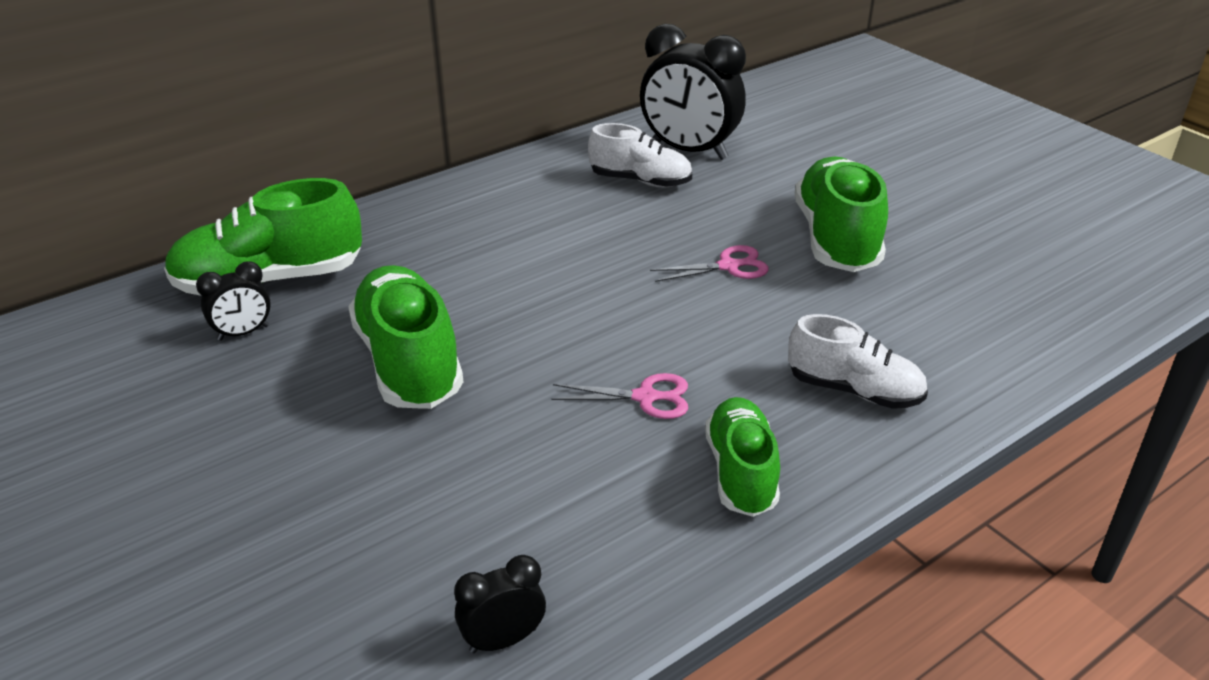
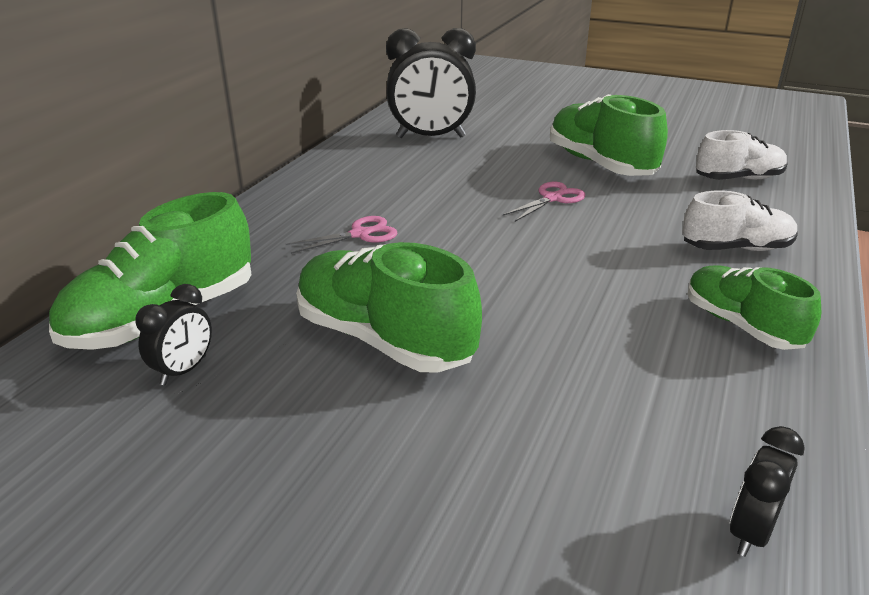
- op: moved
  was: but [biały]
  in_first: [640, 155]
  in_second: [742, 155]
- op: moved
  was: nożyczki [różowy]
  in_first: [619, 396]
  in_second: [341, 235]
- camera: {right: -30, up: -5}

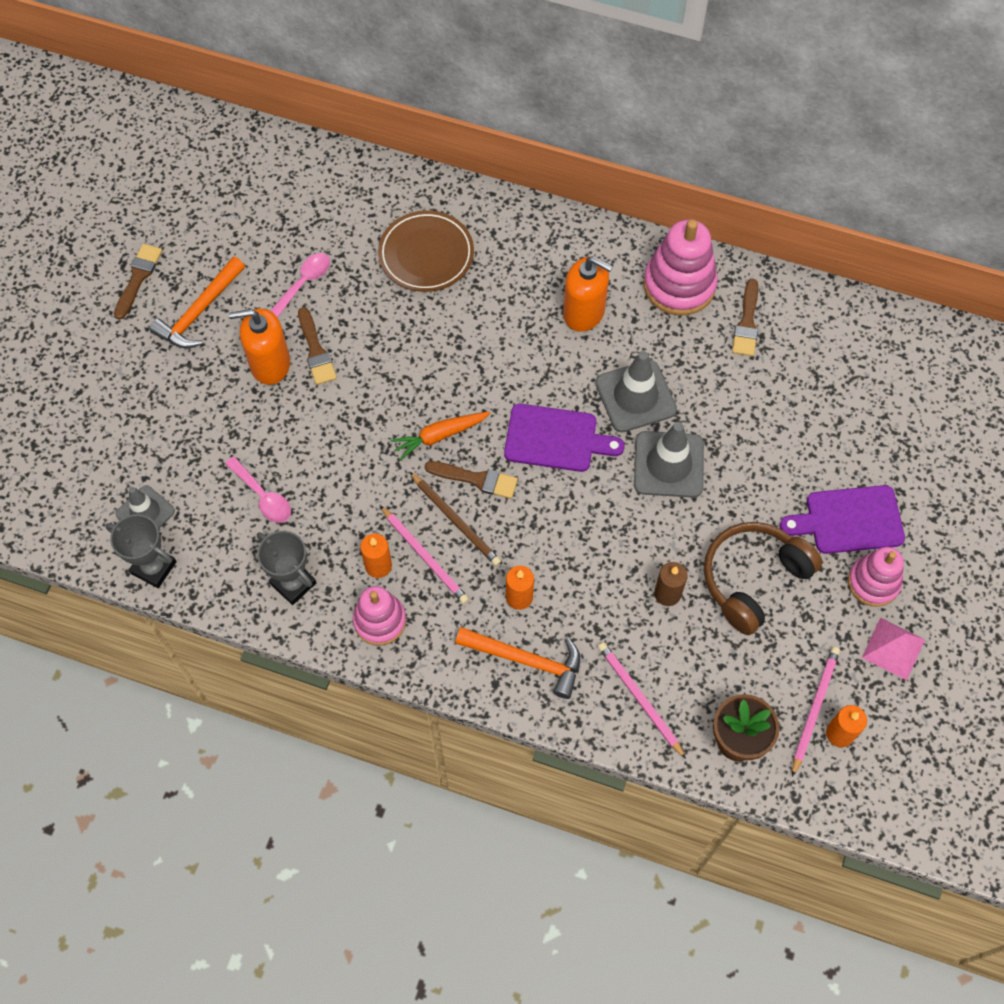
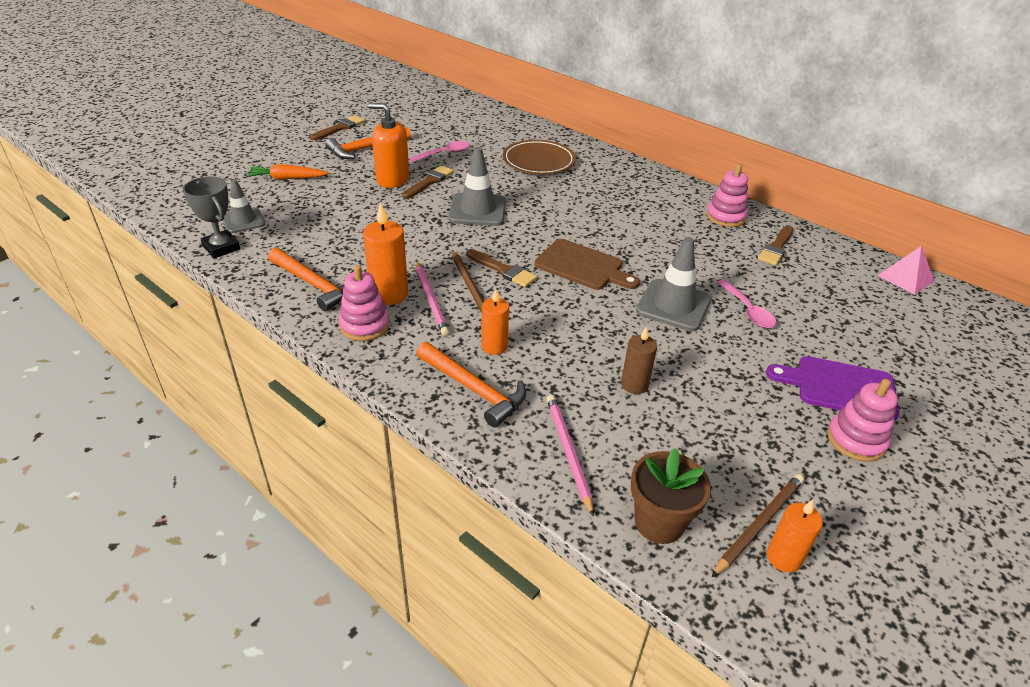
- op: resized
  was: zabawka nakładanka [różowy]
  in_first: [680, 267]
  in_second: [727, 195]
  ratio: 0.65
- op: removed
  was: dozownik mydła [pomarańczowy]
  in_first: [588, 294]
- op: turned
  was: pędzel [brązowy]
  in_first: [317, 346]
  in_second: [428, 182]
  clockwise: -150
- op: moved
  was: pachołek [szary]
  in_first: [636, 391]
  in_second: [477, 186]
- op: recoloured
  was: deska do krojenia [fioletowy]
  now: deska do krojenia [brązowy]
  in_first: [564, 438]
  in_second: [587, 264]
- op: moved
  was: marchewka [pomarańczowy]
  in_first: [440, 435]
  in_second: [287, 172]
- op: moved
  was: łyżka [różowy]
  in_first: [258, 489]
  in_second: [746, 303]
- op: removed
  was: słuchawki [brązowy]
  in_first: [763, 578]
- op: replaced
  was: puchar [szary]
  now: młotek [pomarańczowy]
  in_first: [286, 568]
  in_second: [306, 280]
- op: resized
  was: świeca [pomarańczowy]
  in_first: [376, 555]
  in_second: [385, 254]
  ratio: 1.55
- op: moved
  was: piramida [różowy]
  in_first: [893, 649]
  in_second: [906, 270]
- op: recoloured
  was: ołówek [różowy]
  now: ołówek [brązowy]
  in_first: [816, 712]
  in_second: [758, 525]
- camera: {right: 20, up: -25}

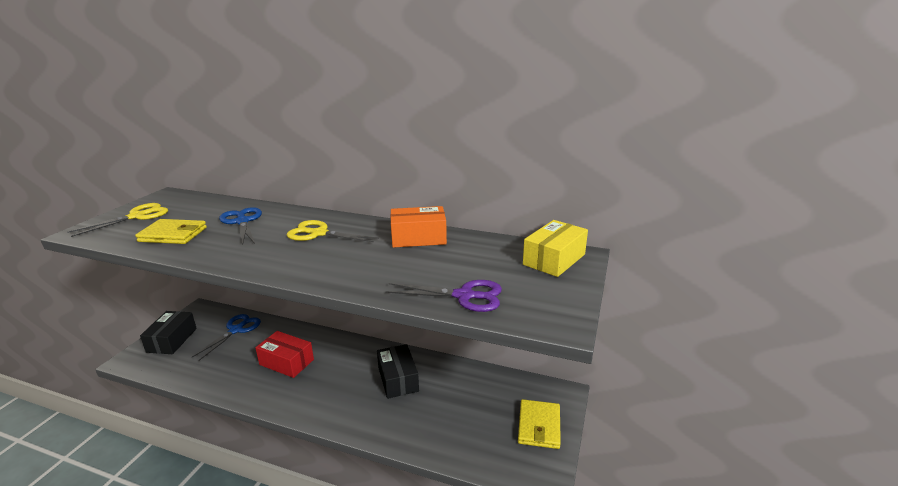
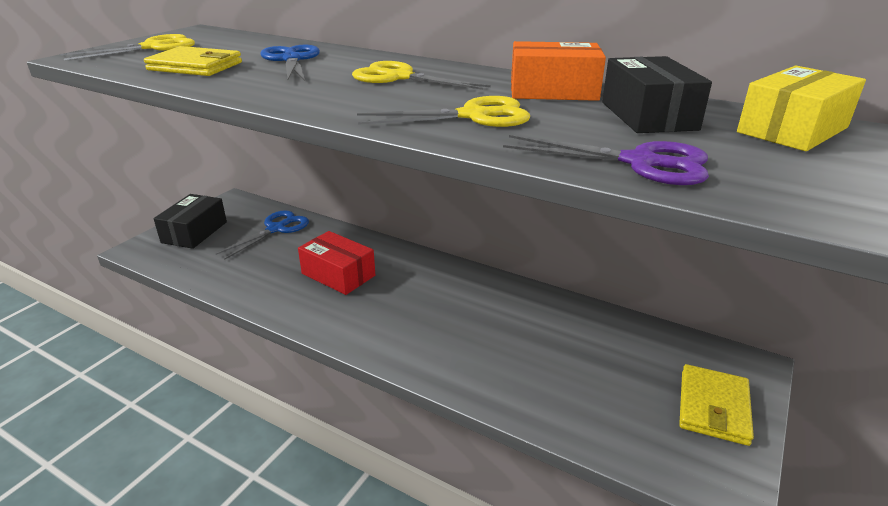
- op: moved
  was: pudełko [czarny]
  in_first: [398, 371]
  in_second: [657, 94]
- op: added
  now: nożyczki [żółty]
  in_second: [443, 111]
- camera: {right: 10, up: 5}

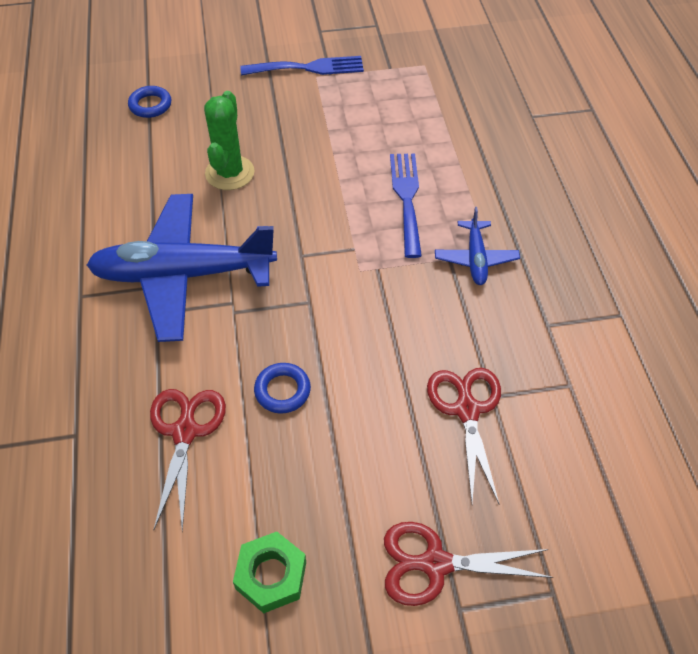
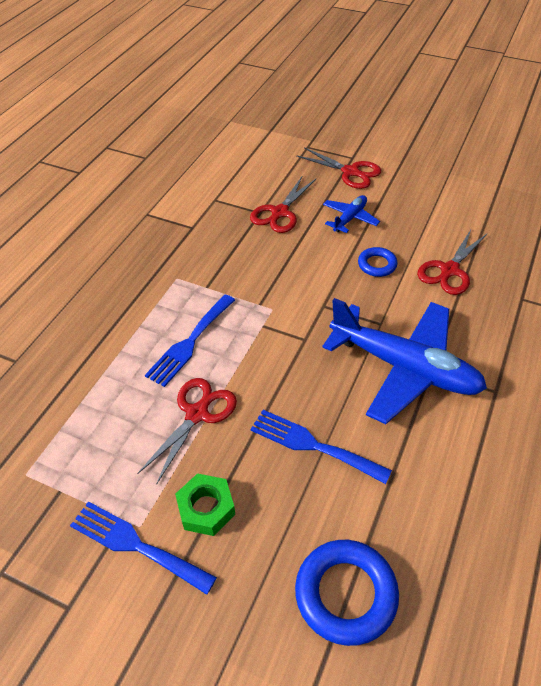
- op: resized
  was: pierścień [niebieski]
  in_first: [149, 102]
  in_second: [347, 593]
  ratio: 1.78
- op: replaced
  was: kaktus [zielony]
  now: widelec [niebieski]
  in_first: [229, 140]
  in_second: [321, 447]
- op: moved
  was: samolot [niebieski]
  in_first: [477, 246]
  in_second: [351, 214]
- op: moved
  was: nakrętka [zielony]
  in_first: [269, 572]
  in_second: [205, 504]
- op: added
  now: nożyczki [czerwony]
  in_second: [187, 431]
- camera: {right: -145, up: -5}

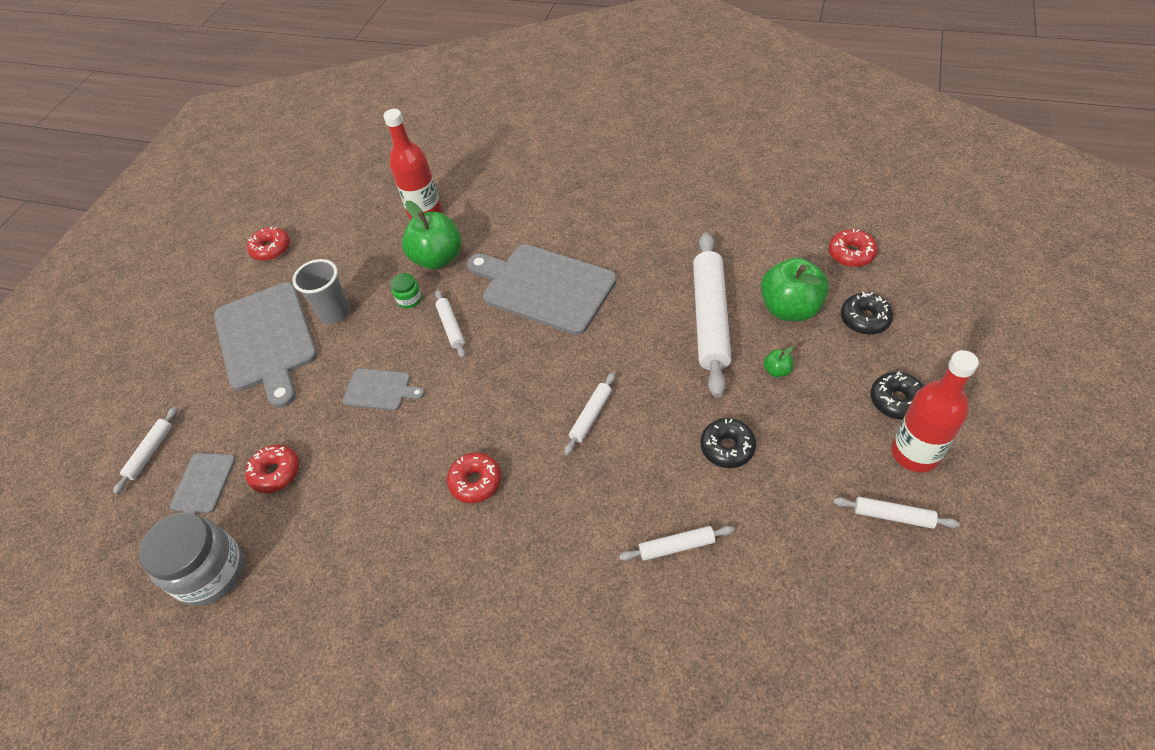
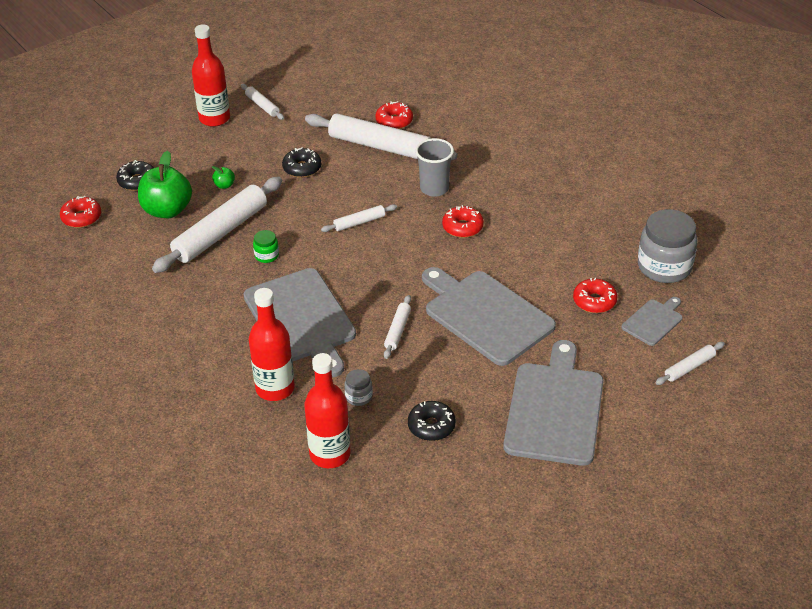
- op: replaced
  was: jabłko [zielony]
  now: słoik [szary]
  in_first: [432, 235]
  in_second: [359, 387]
- op: moved
  was: donut [czerwony]
  in_first: [268, 243]
  in_second: [394, 115]
- op: moved
  was: szklanka [szary]
  in_first: [321, 291]
  in_second: [434, 167]
- op: moved
  was: słoik [zielony]
  in_first: [406, 290]
  in_second: [266, 246]
- op: resized
  was: deska do krojenia [szary]
  in_first: [383, 389]
  in_second: [489, 316]
  ratio: 2.06
- op: moved
  was: donut [czarny]
  in_first: [897, 395]
  in_second: [432, 421]
- op: resized
  was: wałek do ciasta [biały]
  in_first: [676, 543]
  in_second: [381, 136]
  ratio: 2.13
- op: added
  now: butelka [czerwony]
  in_second: [272, 344]
- camera: {right: -150, up: -10}

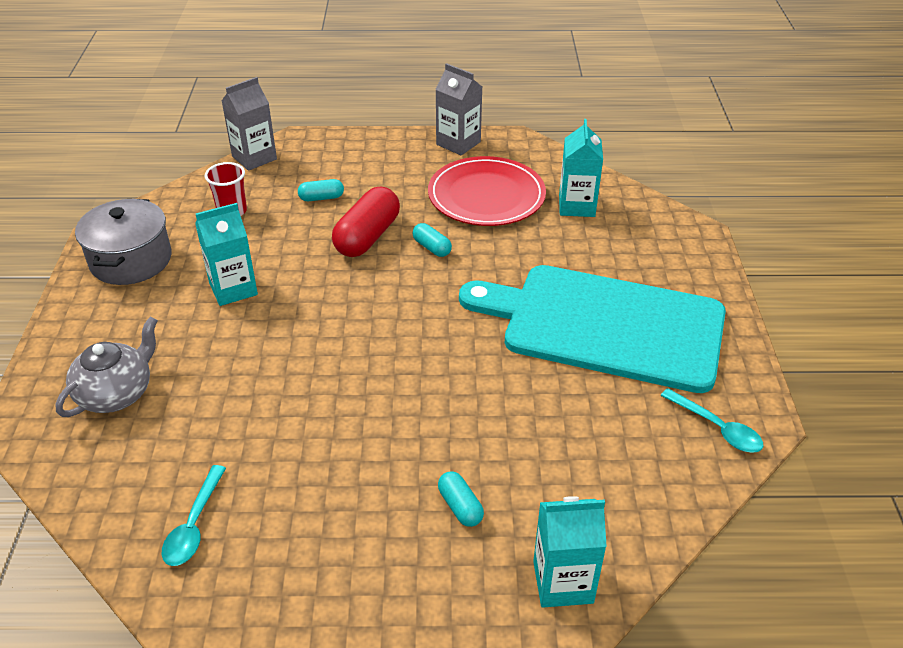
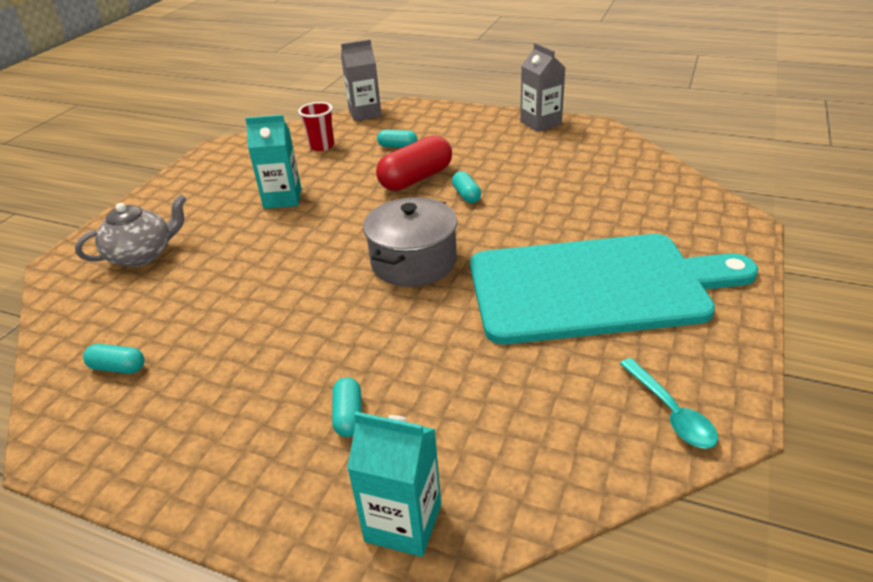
- op: removed
  was: karton mleka [turkusowy]
  in_first: [581, 168]
- op: removed
  was: talerz [czerwony]
  in_first: [487, 191]
- op: moved
  was: garnek [szary]
  in_first: [123, 242]
  in_second: [410, 242]
- op: turned
  was: deska do krojenia [turkusowy]
  in_first: [592, 329]
  in_second: [614, 289]
  clockwise: 135
- op: replaced
  was: łyżka [turkusowy]
  now: kapsułka [turkusowy]
  in_first: [193, 515]
  in_second: [113, 359]
- camera: {right: 25, up: -5}

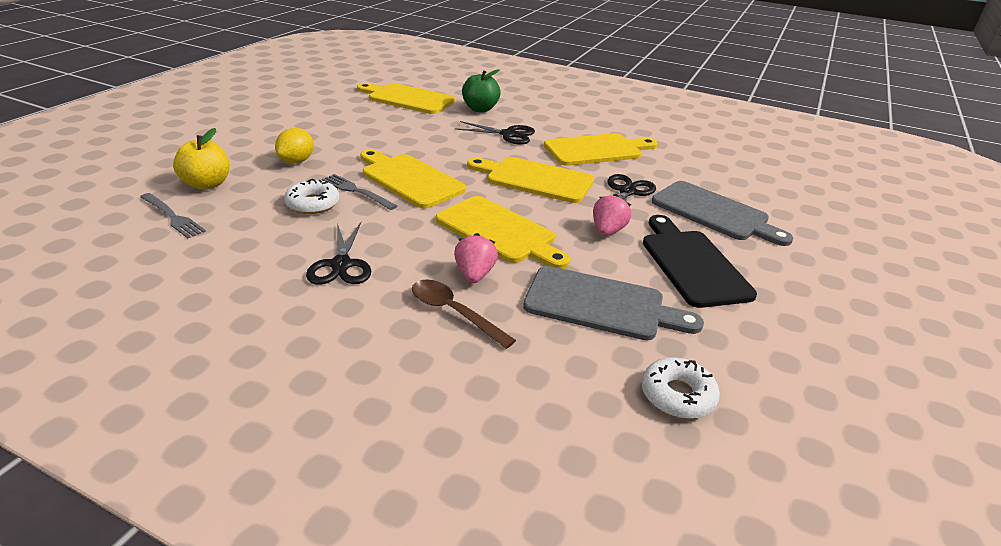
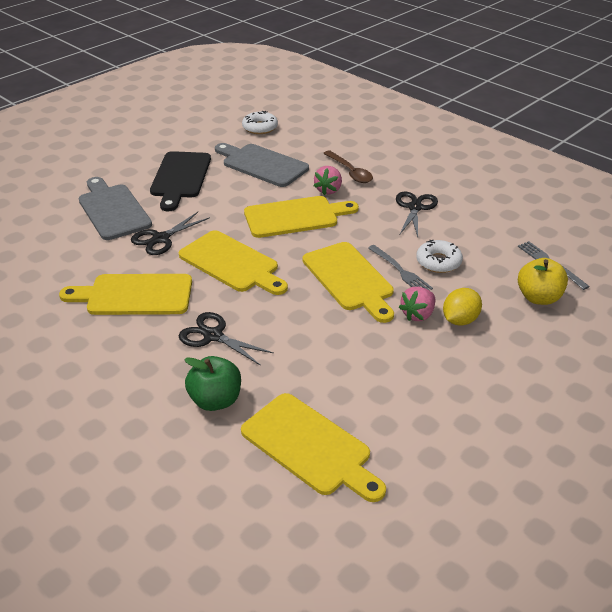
- op: moved
  was: truskawka [różowy]
  in_first: [612, 215]
  in_second: [417, 304]
- op: turned
  was: deska do krojenia [żółty]
  in_first: [503, 232]
  in_second: [301, 217]
  clockwise: 105
- camera: {right: -160, up: 5}

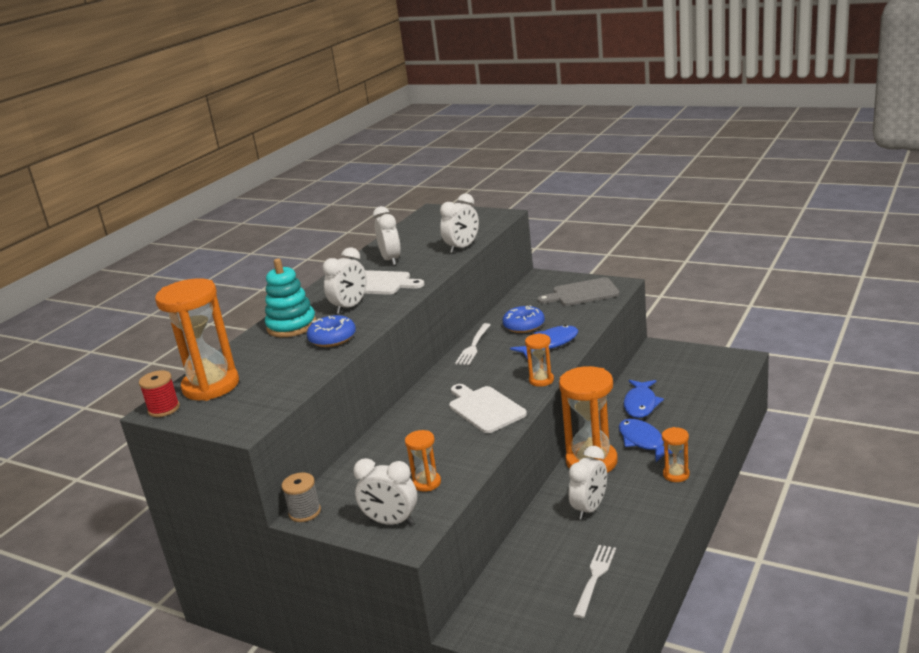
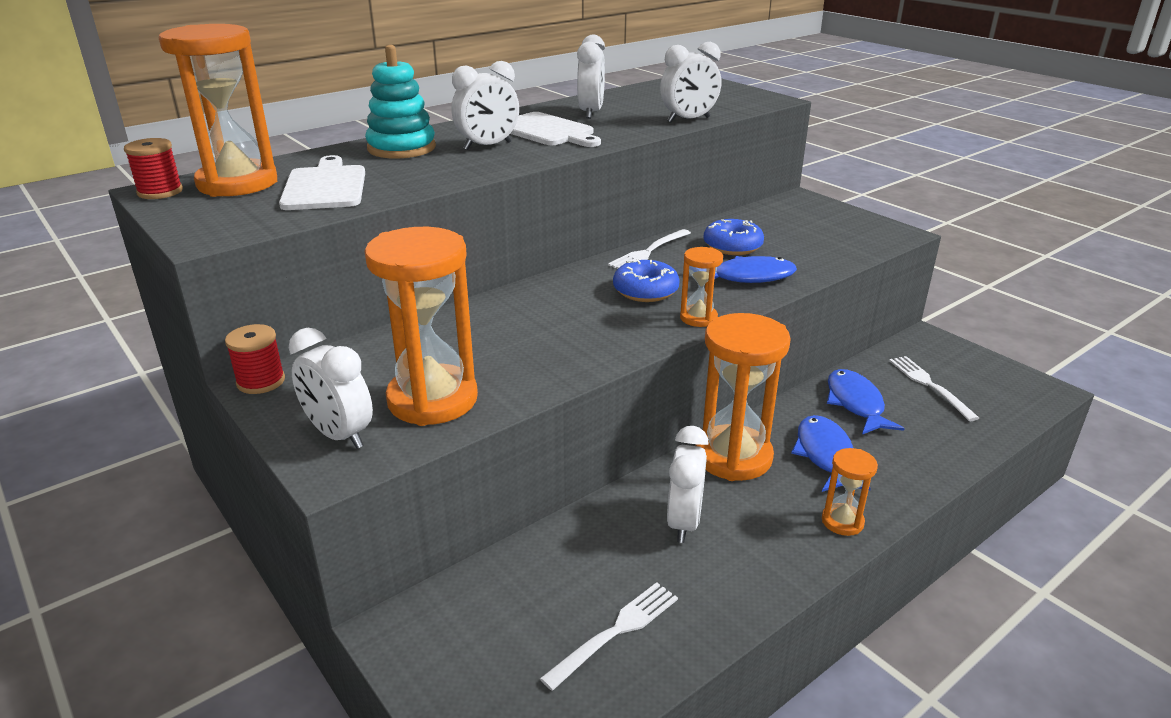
- op: removed
  was: deska do krojenia [szary]
  in_first: [578, 291]
- op: moved
  was: donut [niebieski]
  in_first: [331, 331]
  in_second: [646, 281]
- op: turned
  was: ryba [niebieski]
  in_first: [644, 399]
  in_second: [866, 401]
  clockwise: 135
- op: moved
  was: deska do krojenia [biały]
  in_first: [488, 408]
  in_second: [322, 182]
- op: resized
  was: klepsydra [pomarańczowy]
  in_first: [423, 461]
  in_second: [421, 326]
  ratio: 2.05
- op: turned
  was: budzik [biały]
  in_first: [588, 483]
  in_second: [688, 484]
  clockwise: -45
- op: recoloured
  was: szpulka [szary]
  now: szpulka [czerwony]
  in_first: [301, 497]
  in_second: [255, 359]
- op: added
  now: widelec [biały]
  in_second: [934, 388]
- camera: {right: 20, up: 5}

